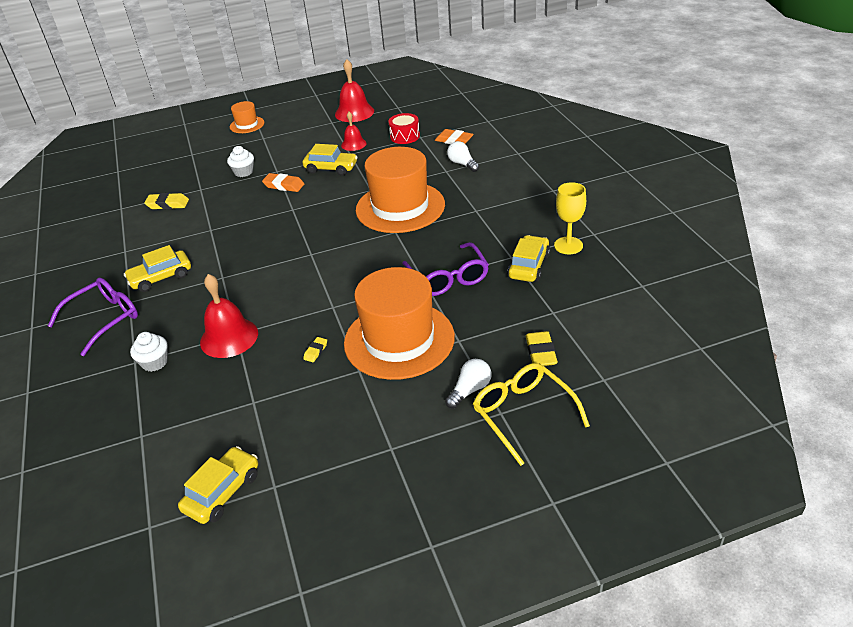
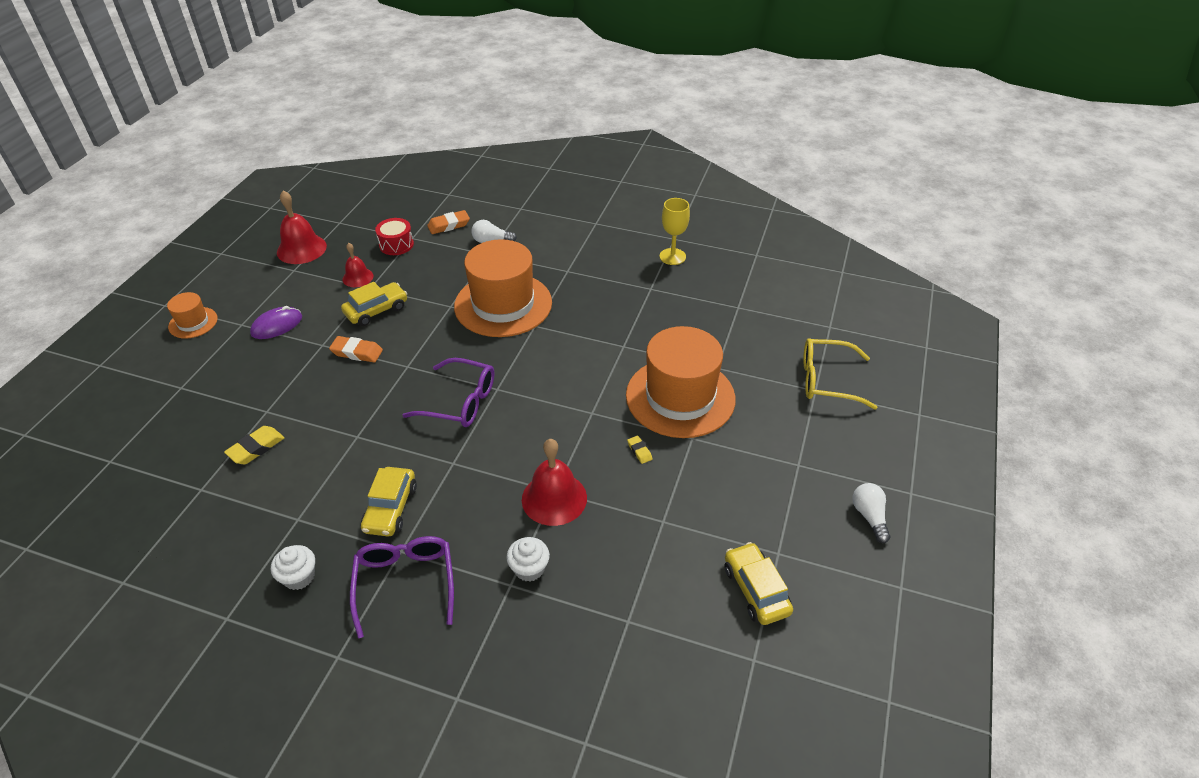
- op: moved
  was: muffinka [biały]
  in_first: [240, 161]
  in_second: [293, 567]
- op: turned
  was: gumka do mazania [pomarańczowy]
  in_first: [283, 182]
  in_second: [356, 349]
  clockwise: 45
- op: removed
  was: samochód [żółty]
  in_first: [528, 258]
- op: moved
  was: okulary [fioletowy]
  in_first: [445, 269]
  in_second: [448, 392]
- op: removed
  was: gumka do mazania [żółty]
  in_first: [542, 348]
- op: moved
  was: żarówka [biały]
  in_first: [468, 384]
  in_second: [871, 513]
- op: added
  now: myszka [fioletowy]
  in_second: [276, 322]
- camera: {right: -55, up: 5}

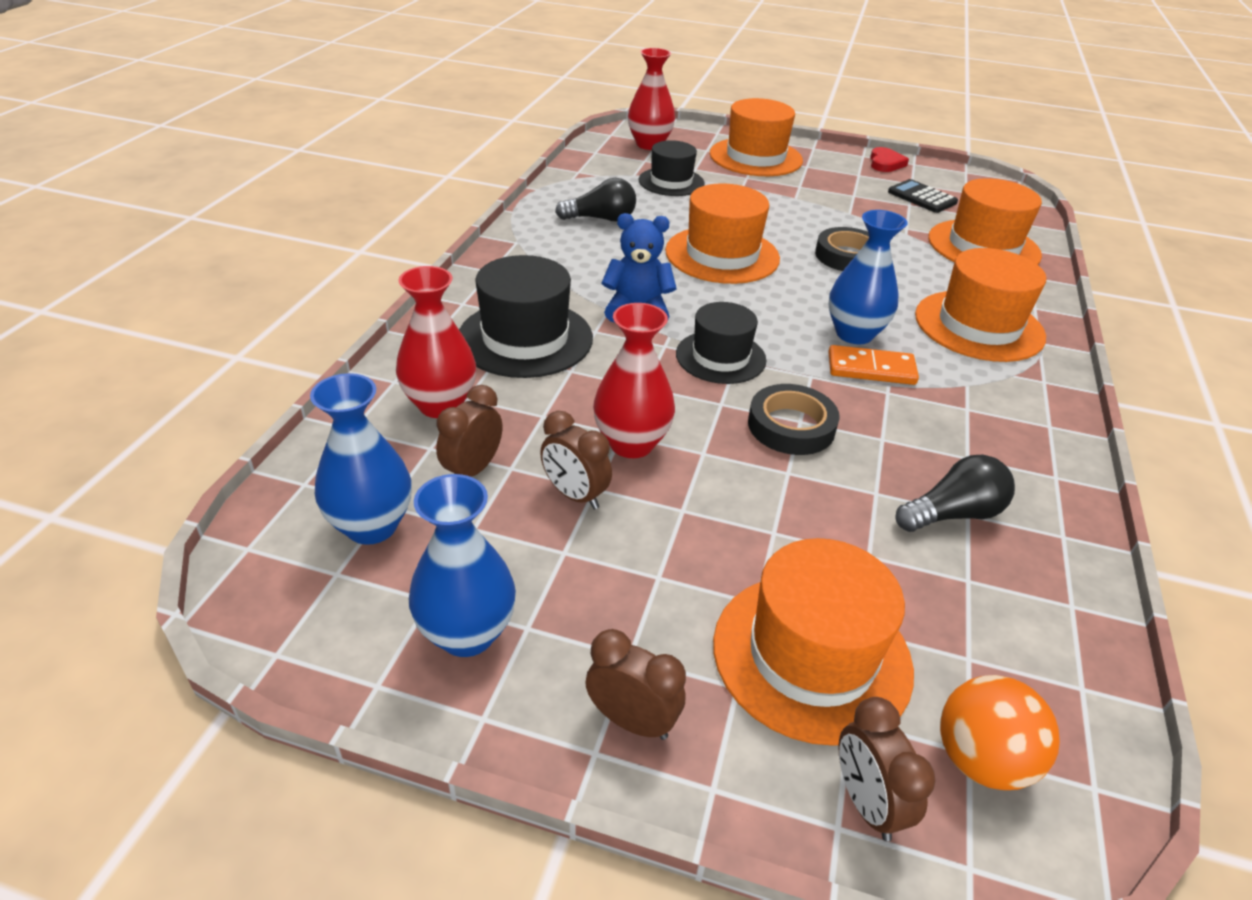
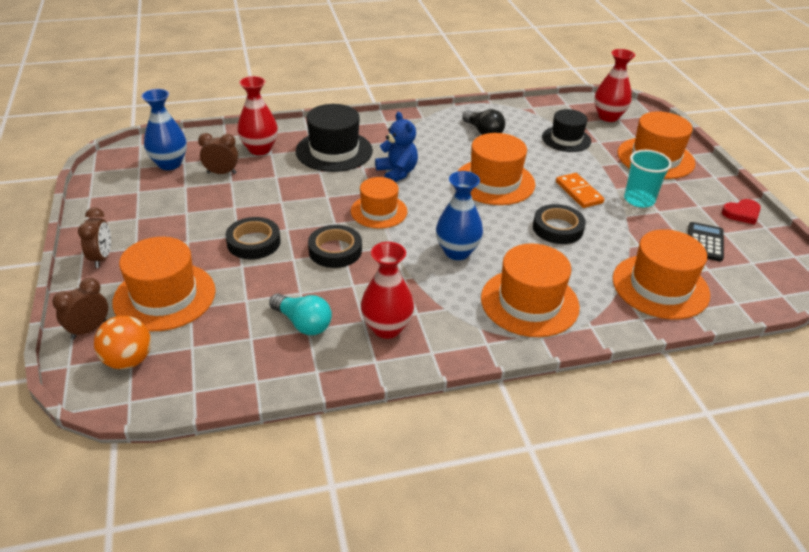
- op: recoloured
  was: kapelusz [czarny]
  now: kapelusz [pomarańczowy]
  in_first: [721, 343]
  in_second: [379, 203]
- op: moved
  was: wazon [czerwony]
  in_first: [634, 380]
  in_second: [387, 290]
- op: moved
  was: kostka domina [pomarańczowy]
  in_first: [873, 365]
  in_second: [580, 190]
- op: removed
  was: budzik [brązowy]
  in_first: [576, 460]
- op: recoloured
  was: żarówka [czarny]
  now: żarówka [turkusowy]
  in_first: [955, 493]
  in_second: [300, 314]
- op: removed
  was: wazon [niebieski]
  in_first: [462, 565]
- op: added
  now: szklanka [turkusowy]
  in_second: [648, 179]
- op: added
  now: taśma klejąca [czarny]
  in_second: [253, 238]
- camera: {right: 60, up: 0}

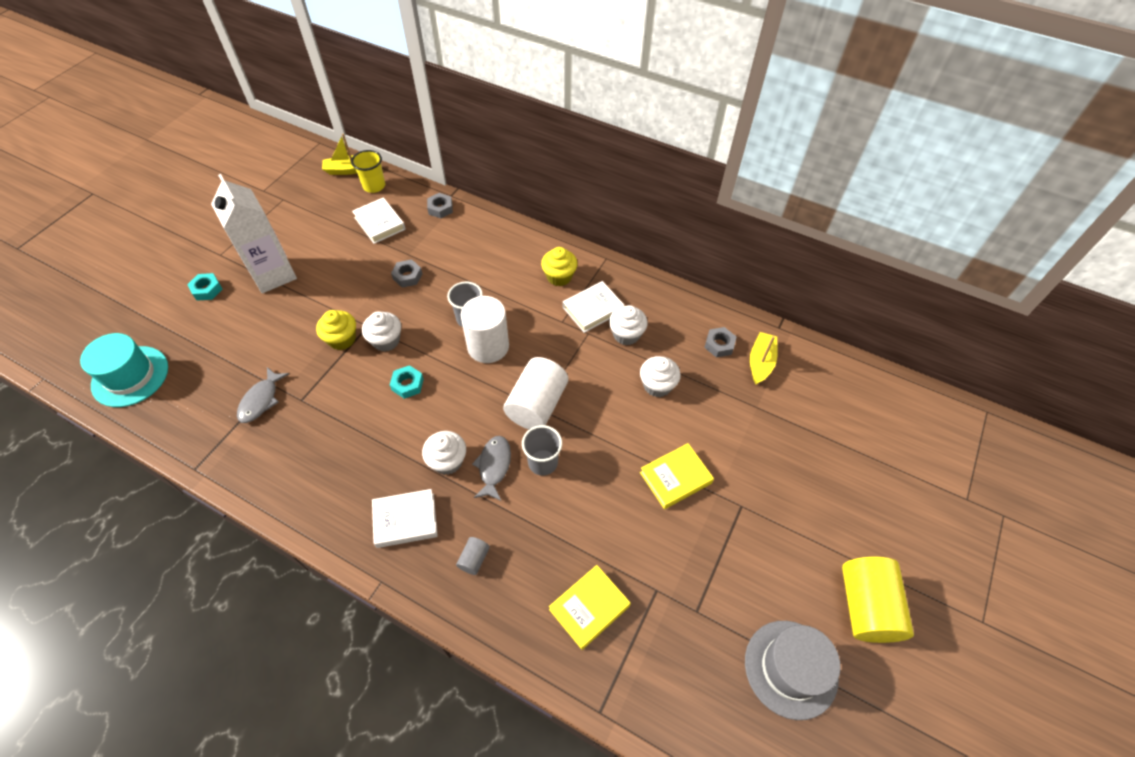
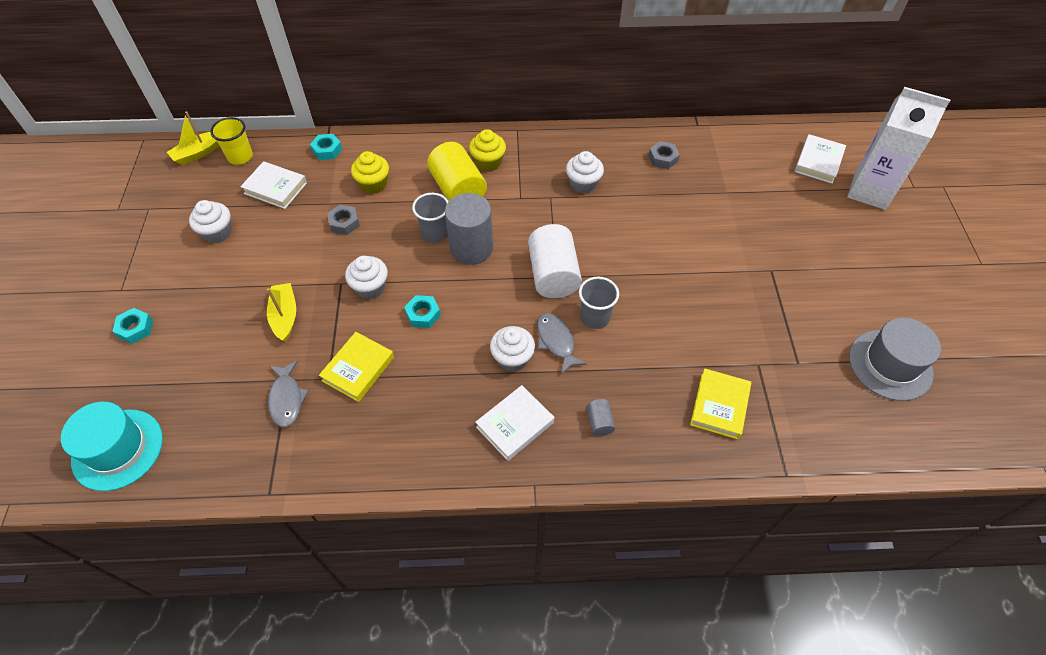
- op: moved
  was: karton mleka [biały]
  in_first: [254, 233]
  in_second: [899, 148]
- op: recoloured
  was: nakrętka [szary]
  now: nakrętka [turkusowy]
  in_first: [440, 205]
  in_second: [326, 147]
- op: moved
  was: książka [biały]
  in_first: [594, 307]
  in_second: [820, 159]
- op: recoloured
  was: walec [biały]
  now: walec [szary]
  in_first: [485, 329]
  in_second: [469, 229]
- op: moved
  was: muffinka [żółty]
  in_first: [336, 330]
  in_second: [370, 172]
- op: moved
  was: łódka [żółty]
  in_first: [764, 358]
  in_second: [281, 312]
- op: moved
  was: muffinka [biały]
  in_first: [660, 376]
  in_second: [210, 221]
- op: moved
  was: książka [żółty]
  in_first: [677, 476]
  in_second: [356, 367]
- op: moved
  was: walec [żółty]
  in_first: [878, 600]
  in_second: [457, 171]
- camera: {right: -30, up: 0}

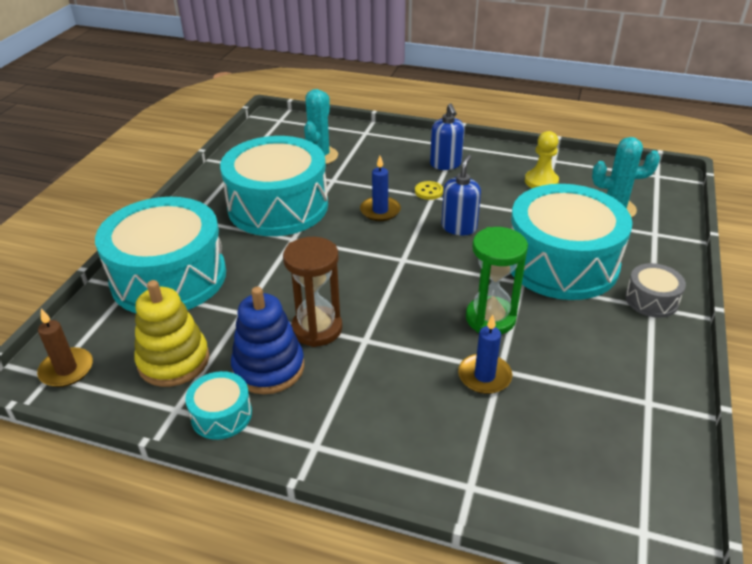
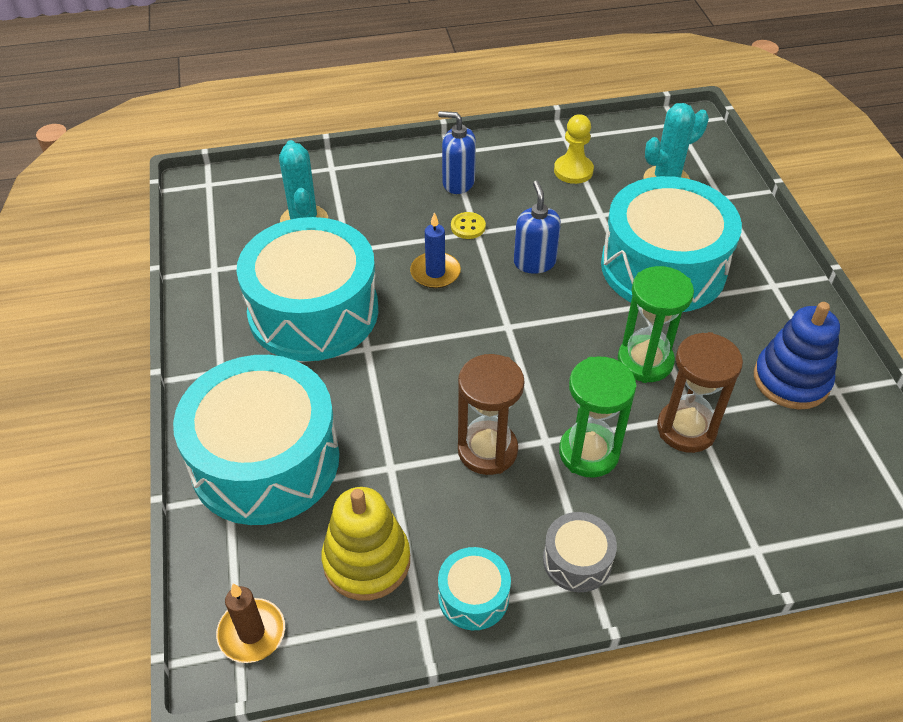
- op: turned
  was: dozownik mydła [niebieski]
  in_first: [447, 136]
  in_second: [457, 152]
  clockwise: 150
- op: moved
  was: bęben [szary]
  in_first: [655, 290]
  in_second: [580, 552]
- op: moved
  was: zabawka nakładanka [niebieski]
  in_first: [267, 340]
  in_second: [797, 356]
- op: replaced
  was: świeca [niebieski]
  now: klepsydra [brązowy]
  in_first: [485, 354]
  in_second: [700, 392]
- op: added
  now: klepsydra [zielony]
  in_second: [598, 417]
- camera: {right: -30, up: 10}

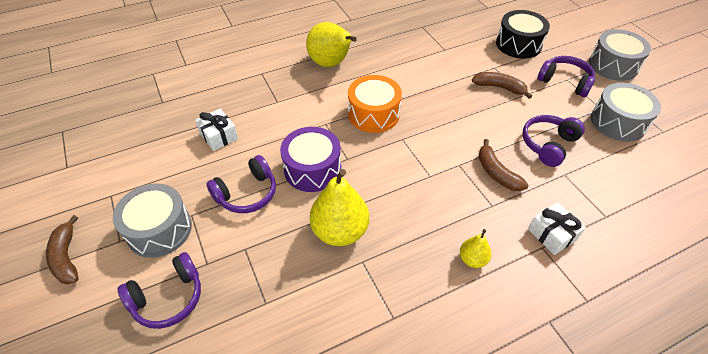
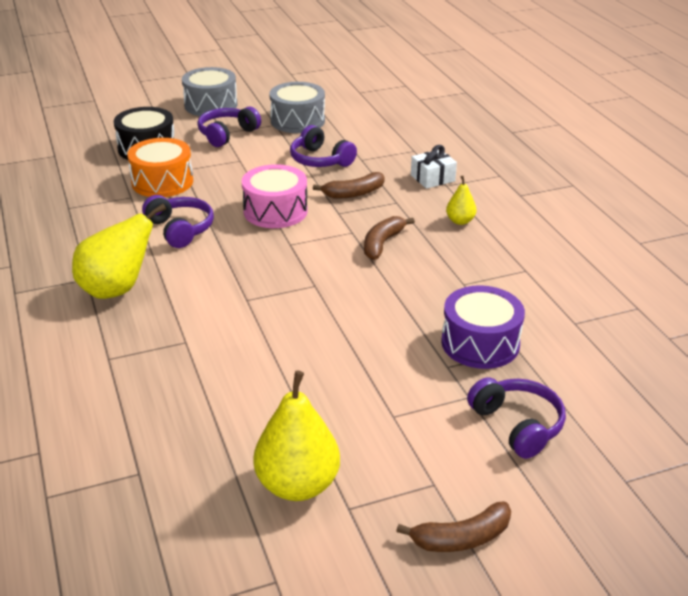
- op: moved
  was: banan [brązowy]
  in_first: [502, 85]
  in_second: [389, 238]
- op: moved
  was: bęben [pomarańczowy]
  in_first: [375, 104]
  in_second: [160, 167]
- op: removed
  was: prezent [biały]
  in_first: [216, 130]
- op: moved
  was: bęben [fioletowy]
  in_first: [310, 159]
  in_second: [483, 327]
- op: moved
  was: słuchawki [fioletowy]
  in_first: [241, 184]
  in_second: [178, 221]
- op: moved
  was: gruszka [żółty]
  in_first: [339, 207]
  in_second: [297, 436]
- op: removed
  was: bęben [szary]
  in_first: [152, 220]
- op: added
  now: bęben [różowy]
  in_second: [275, 196]
- camera: {right: -85, up: -15}

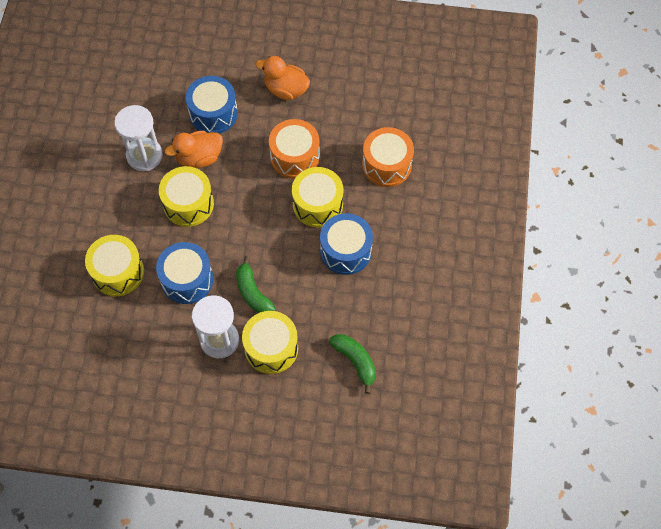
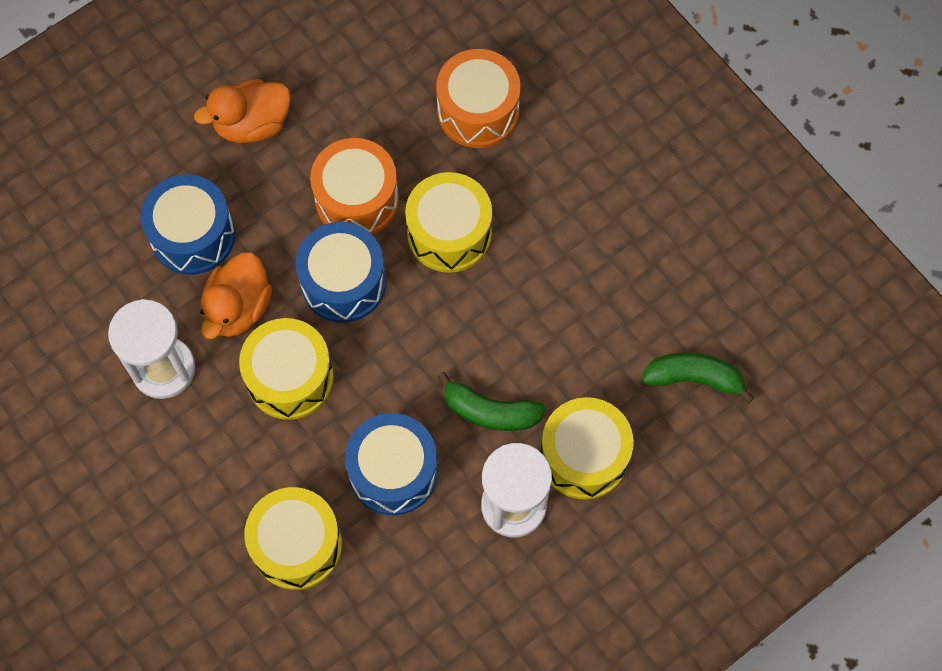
- op: moved
  was: bęben [niebieski]
  in_first: [346, 244]
  in_second: [340, 272]
- camera: {right: -45, up: 5}

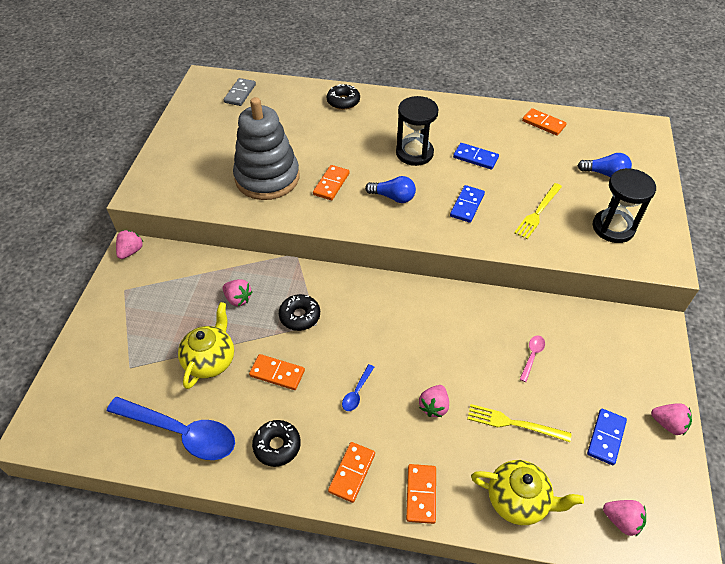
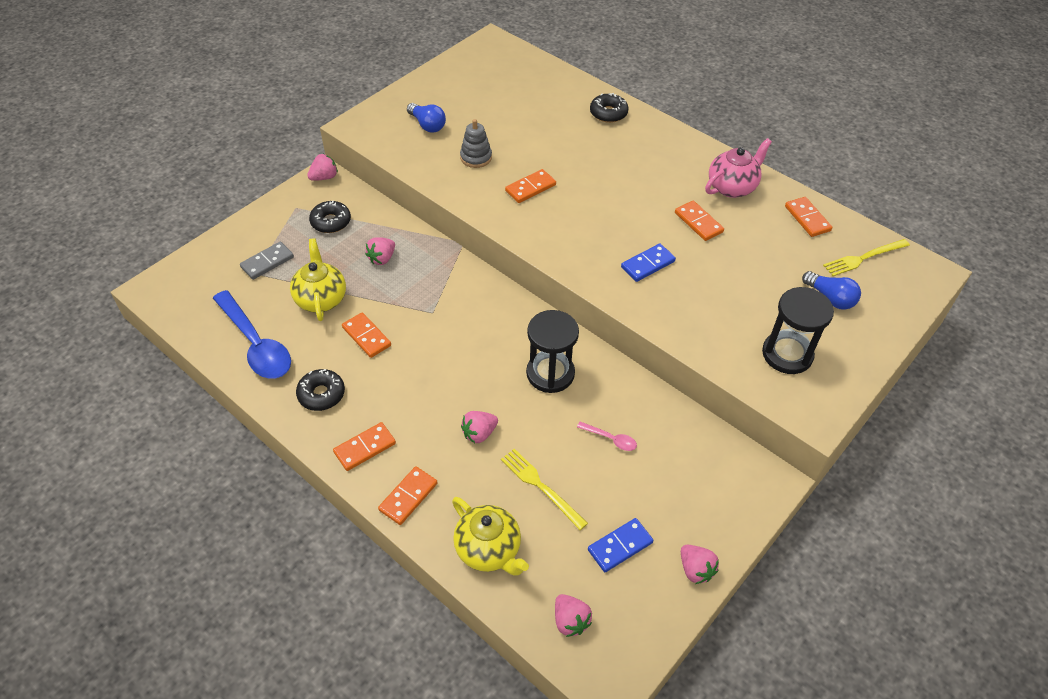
- op: moved
  was: kostka domina [szary]
  in_first: [240, 92]
  in_second: [267, 261]
- op: moved
  was: klepsydra [czarny]
  in_first: [417, 131]
  in_second: [552, 351]
- op: resized
  was: zabawka nakładanka [szary]
  in_first: [266, 148]
  in_second: [476, 143]
  ratio: 0.46
- op: recoloured
  was: kostka domina [niebieski]
  now: kostka domina [pomarańczowy]
  in_first: [476, 156]
  in_second: [699, 221]
- op: moved
  was: żarówka [niebieski]
  in_first: [390, 189]
  in_second: [426, 118]
- op: moved
  was: widelec [żółty]
  in_first: [538, 211]
  in_second: [866, 257]
- op: turned
  was: truskawka [różowy]
  in_first: [237, 292]
  in_second: [380, 251]
  clockwise: 60
- op: moved
  was: donut [czarny]
  in_first: [299, 312]
  in_second: [330, 216]
- op: turned
  was: imbryk [żółty]
  in_first: [206, 345]
  in_second: [318, 279]
  clockwise: -60
- op: turned
  was: łyżka [różowy]
  in_first: [532, 359]
  in_second: [607, 436]
  clockwise: 60
- op: removed
  was: łyżka [niebieski]
  in_first: [358, 387]
- op: added
  now: imbryk [różowy]
  in_second: [738, 168]
- camera: {right: 30, up: 0}

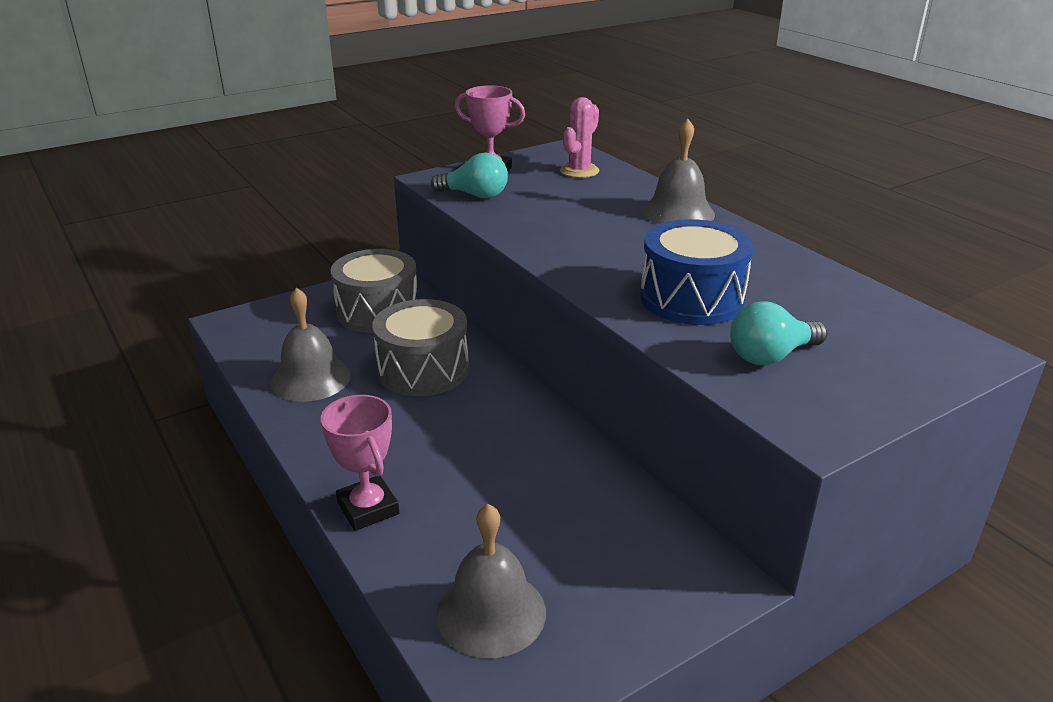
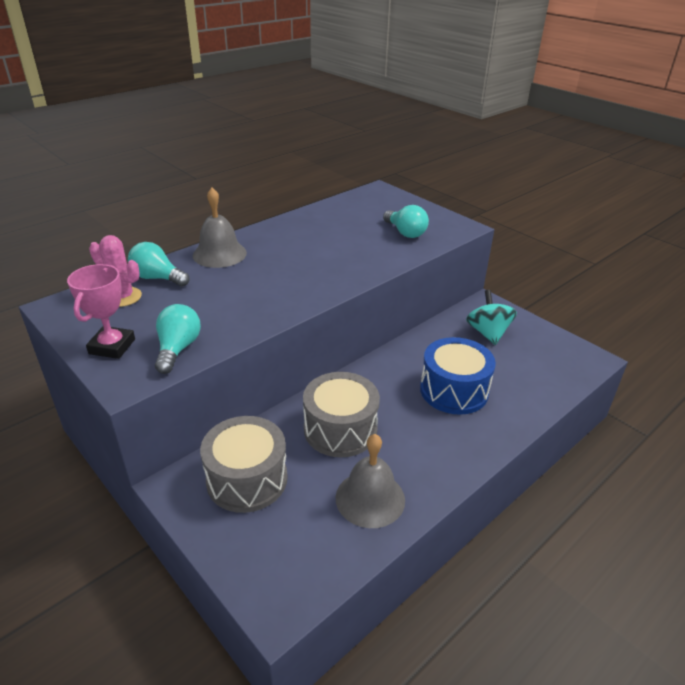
- op: moved
  was: bęben [niebieski]
  in_first: [697, 272]
  in_second: [458, 376]
- op: removed
  was: puchar [różowy]
  in_first: [360, 463]
- op: removed
  was: dzwonek [szary]
  in_first: [491, 581]
- op: added
  now: żarówka [turkusowy]
  in_second: [159, 264]
- op: added
  now: bączek [turkusowy]
  in_second: [491, 317]
- camera: {right: -100, up: 5}

